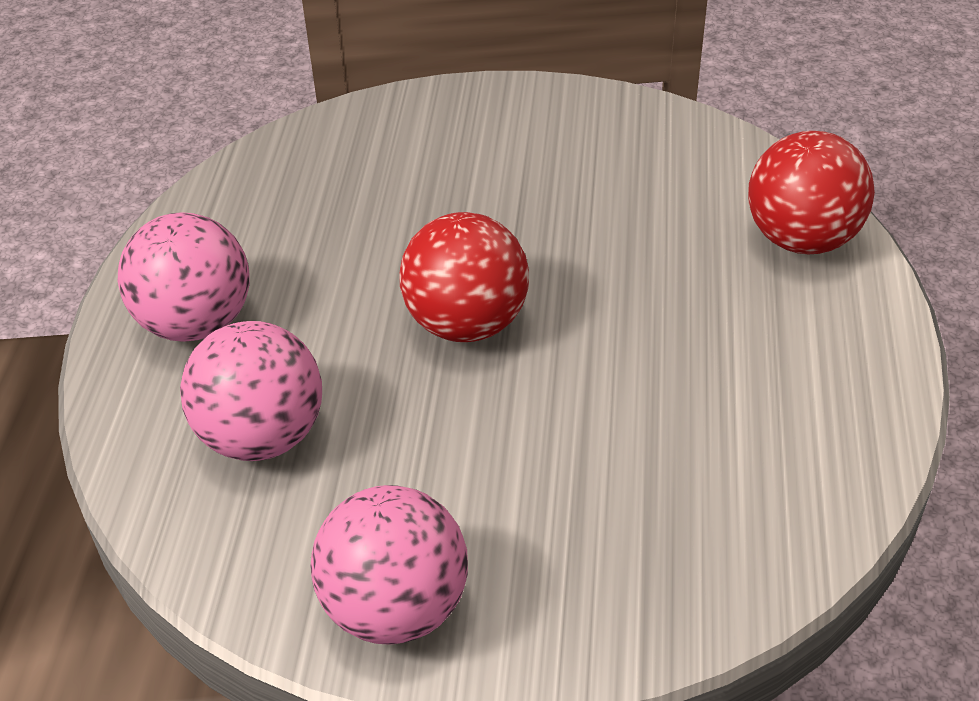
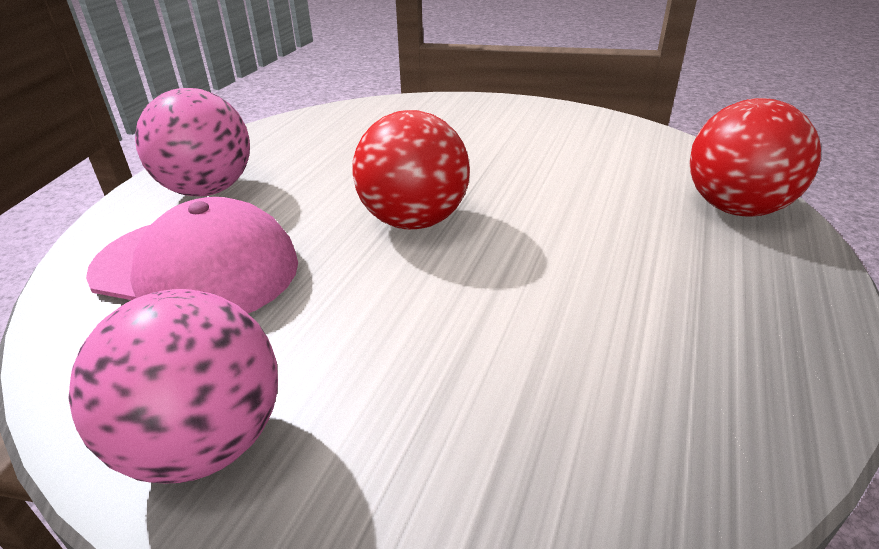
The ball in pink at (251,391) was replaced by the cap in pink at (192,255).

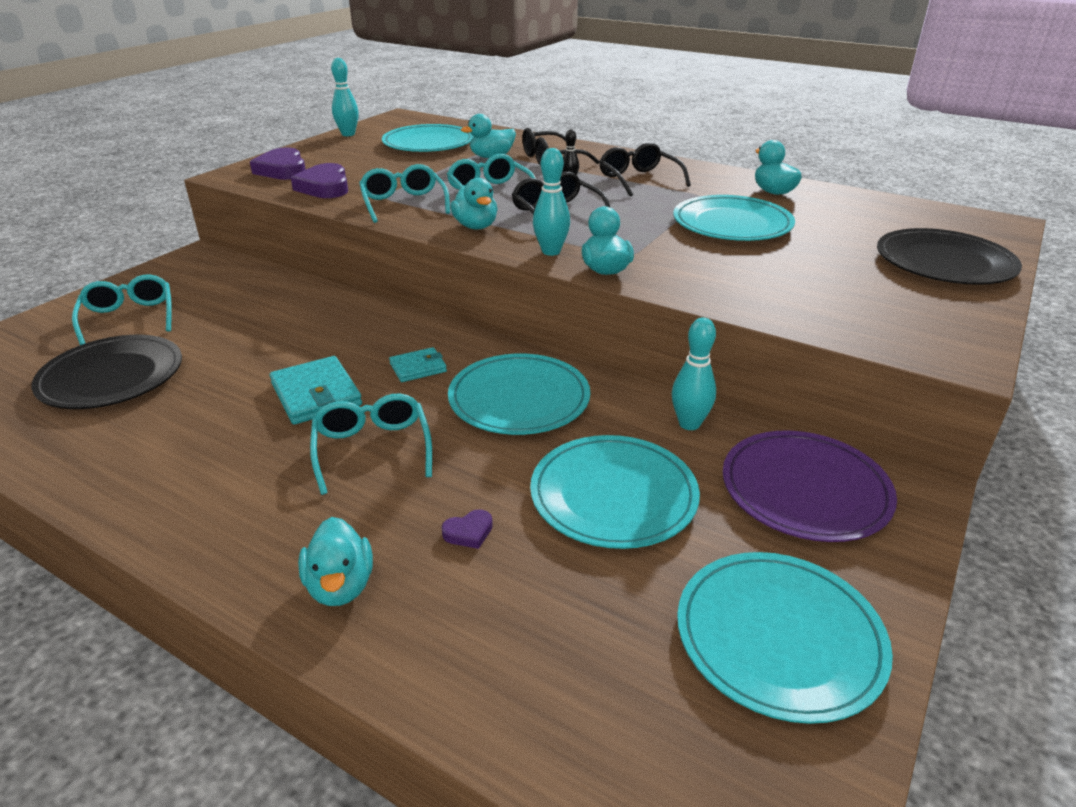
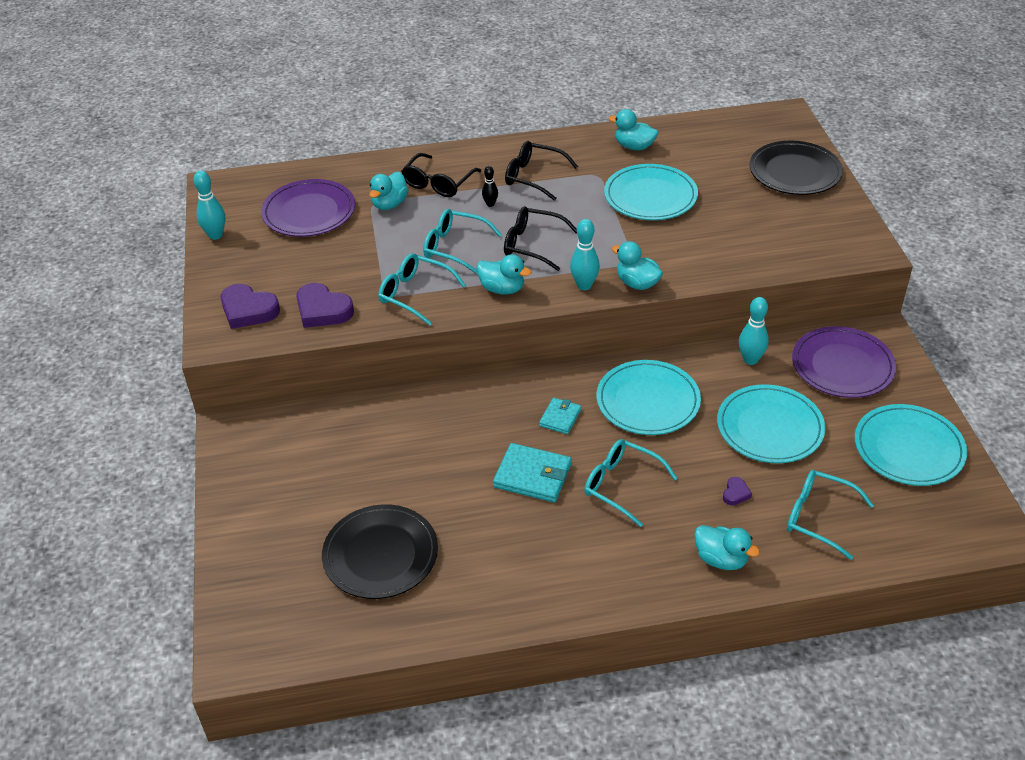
The glasses in turquoise moved from (122,310) to (830,515).
The plate in turquoise at (428,138) became the plate in purple at (308,208).

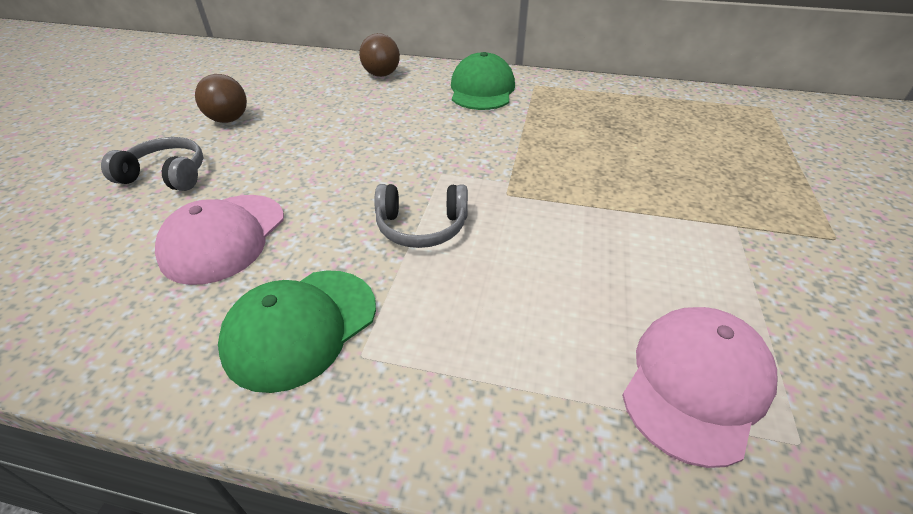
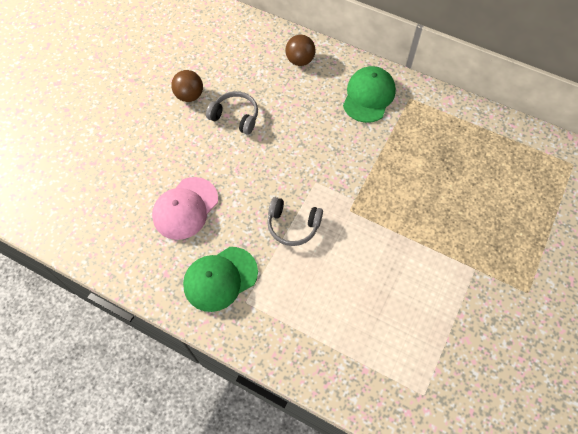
The cap in pink at (699,387) disappeared.
The headphones in grey moved from (152,164) to (232,113).

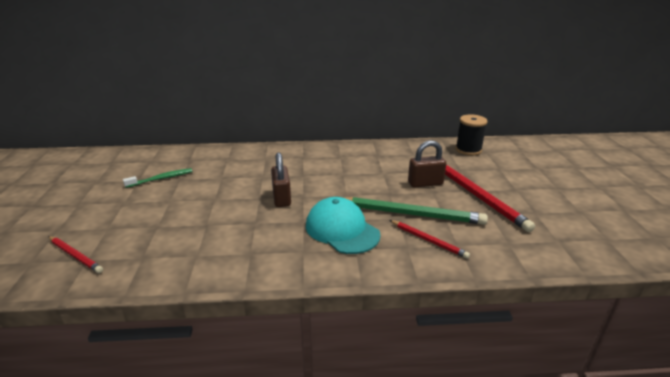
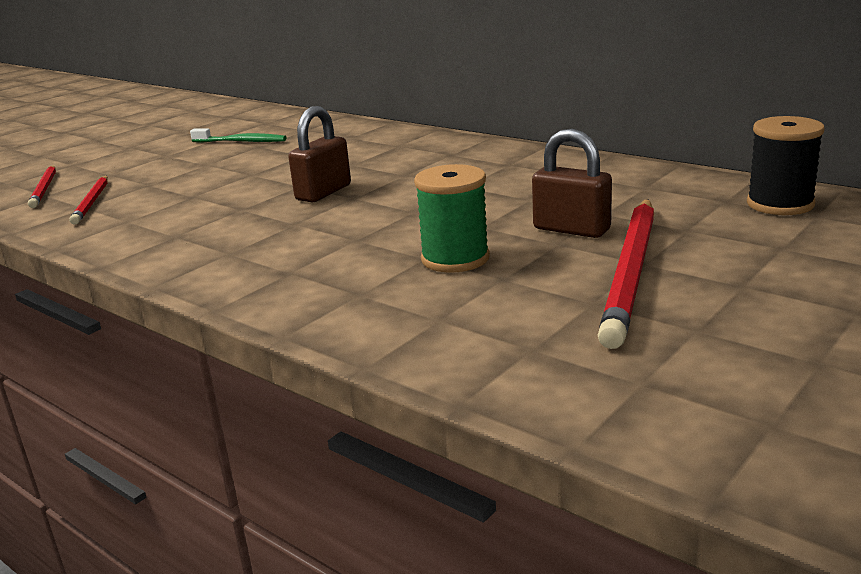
The cap in turquoise at (343,225) disappeared.
The pencil in red moved from (430,239) to (88,200).
The pencil in green at (417,211) was replaced by the spool in green at (452,218).

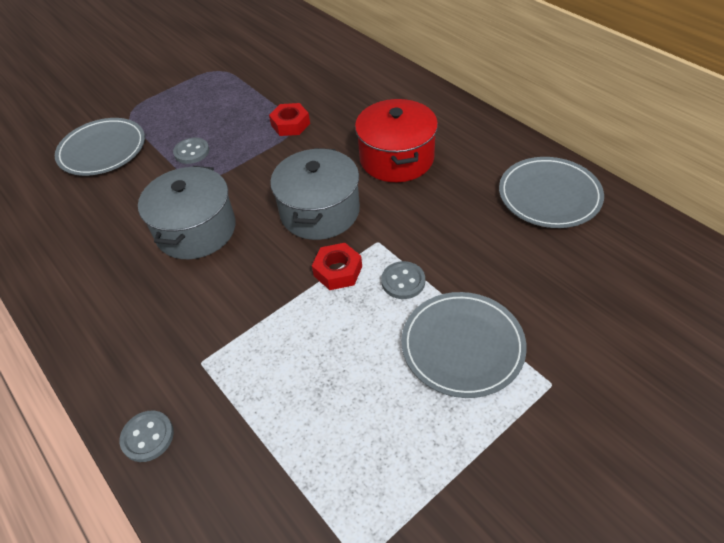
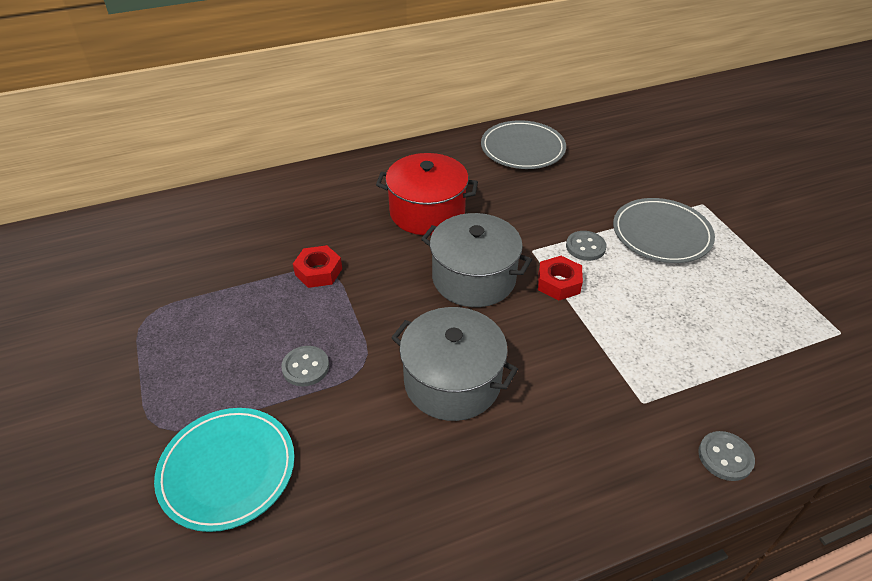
The plate in grey at (100,147) became the plate in turquoise at (224,470).

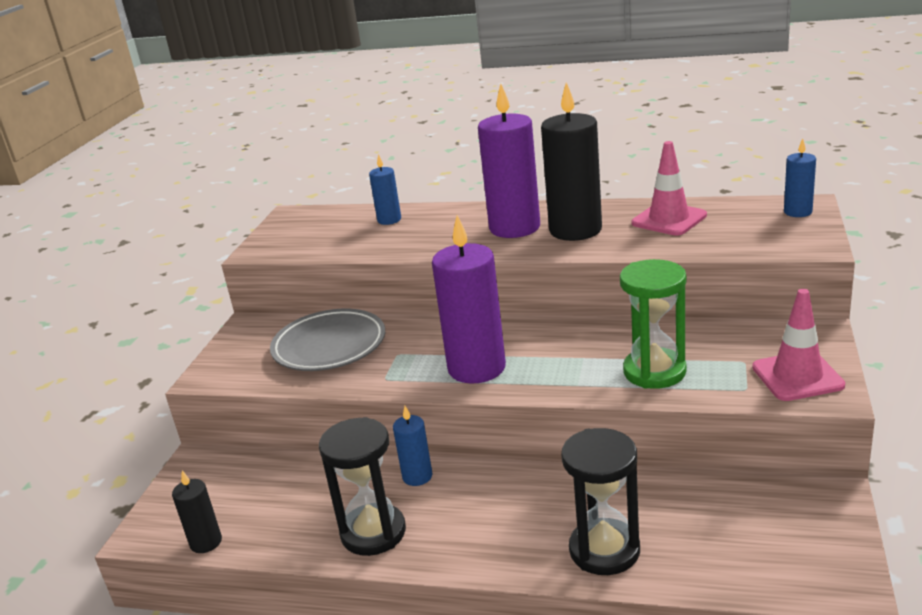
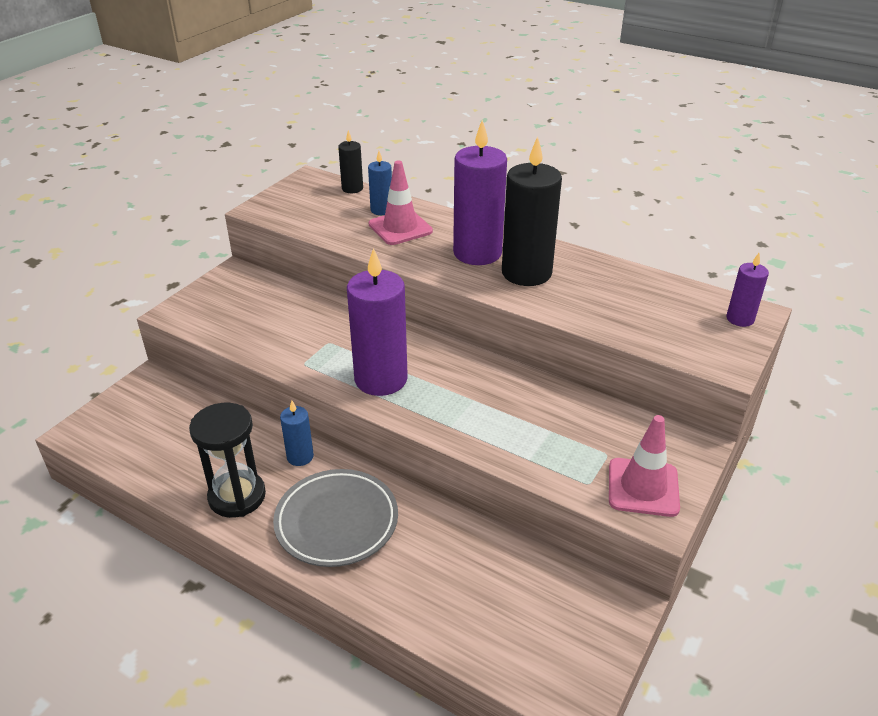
The hourglass in black at (600,501) disappeared.
The hourglass in green at (653,324) disappeared.
The candle in black moved from (197,512) to (350,161).
The plate in grey moved from (327,340) to (335,518).
The traffic cone in pink moved from (669,188) to (401,202).
The candle in blue at (800,177) became the candle in purple at (748,290).

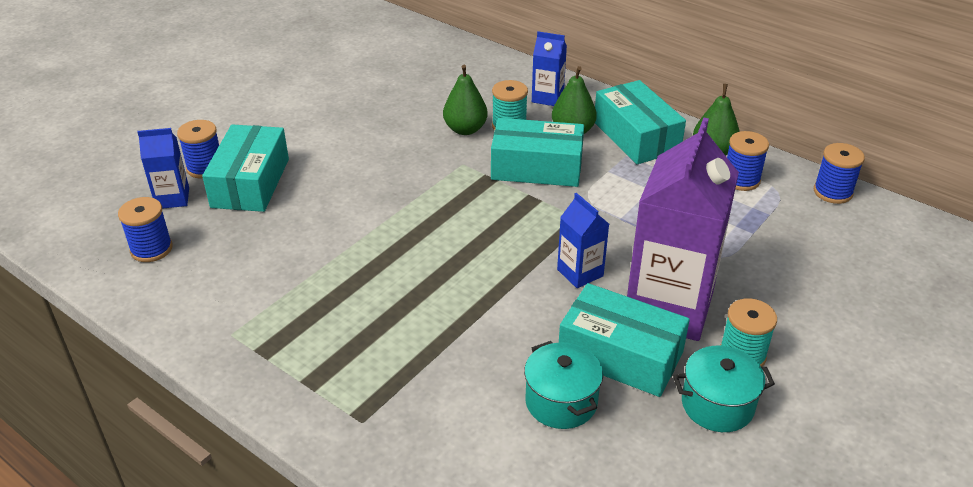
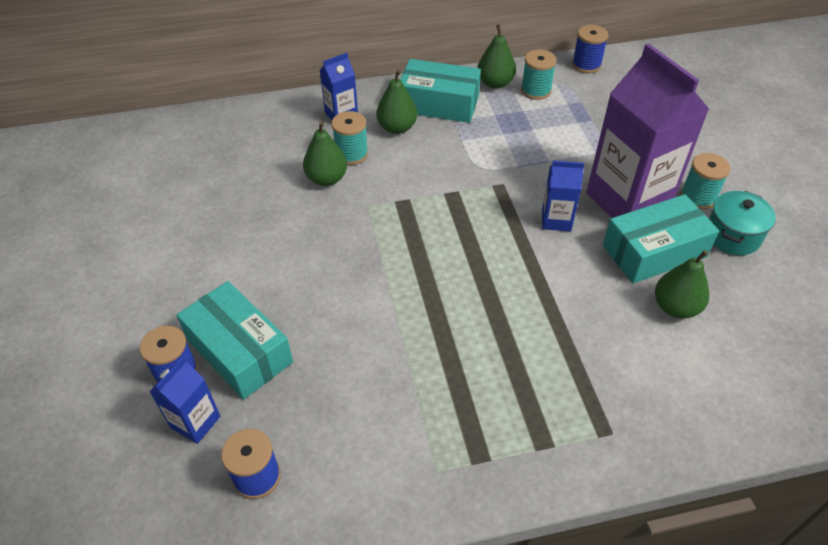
The box in turquoise at (537,152) disappeared.
The pot in turquoise at (563,385) was replaced by the pear in green at (682,284).
The spool in blue at (748,161) became the spool in turquoise at (539,75).

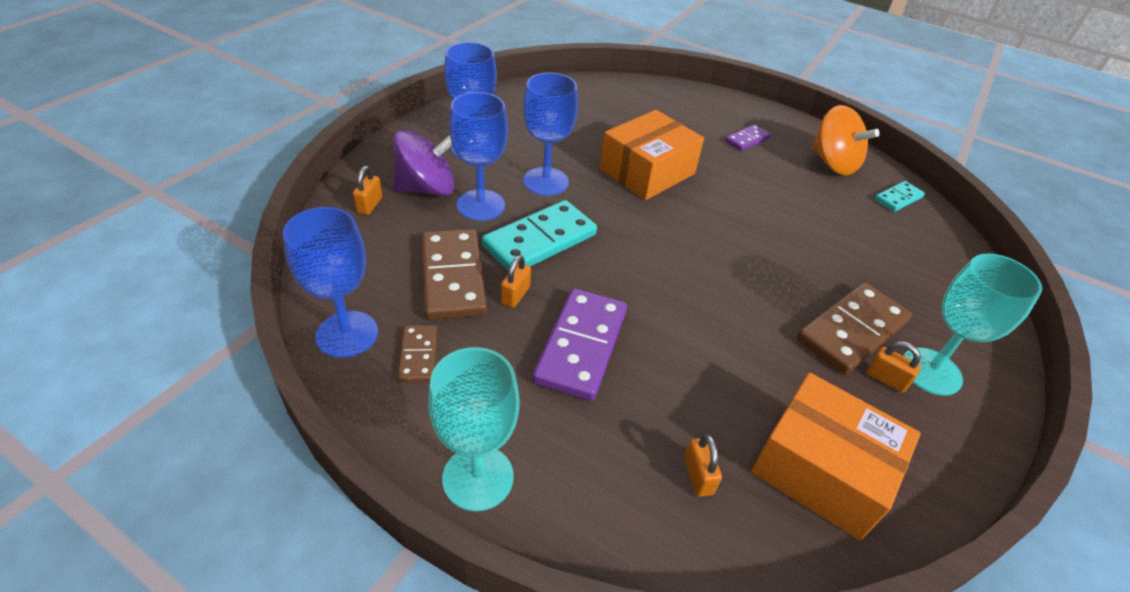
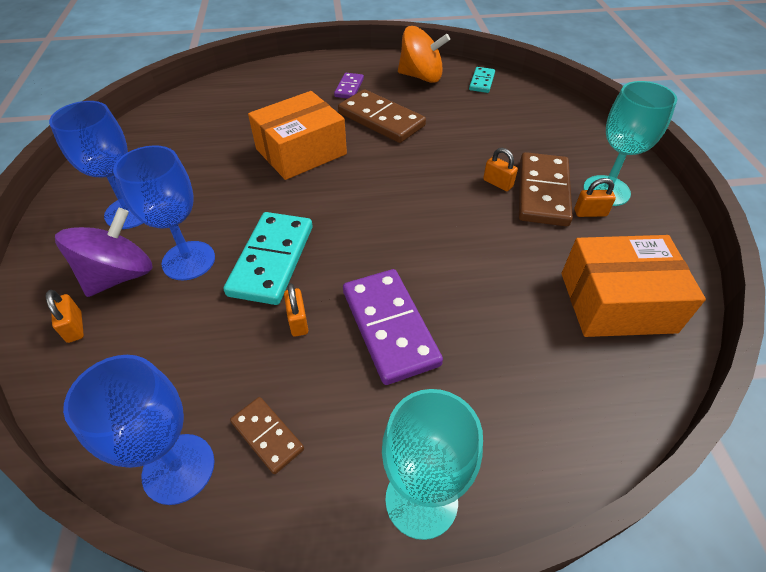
The goblet in blue at (550,134) disappeared.
The domino in brown moved from (454,274) to (382,116).
The padlock in orange moved from (703,465) to (500,169).
The box in orange at (652,155) turned 45 degrees clockwise.

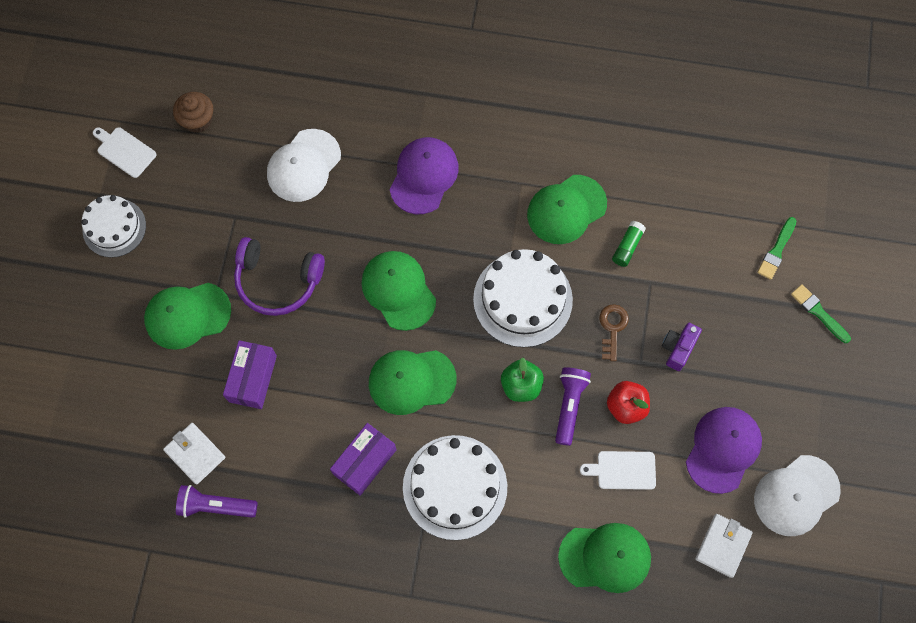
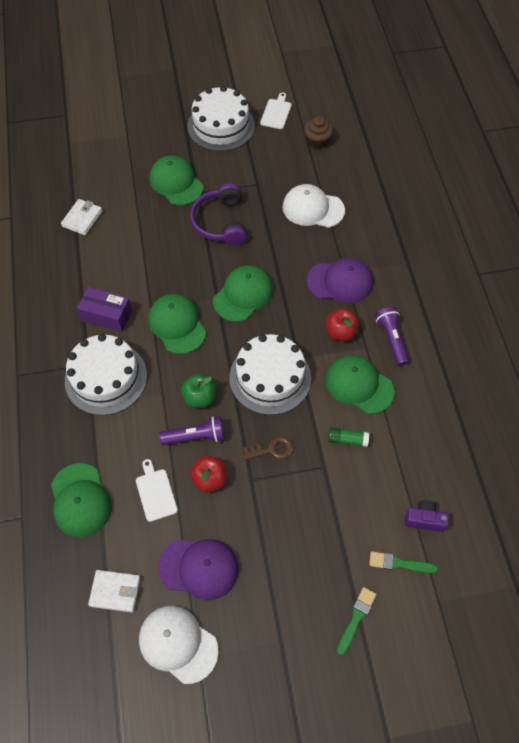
The box in purple at (250,374) disappeared.
The apple in red at (342,325) appeared.
The flashlight in purple moved from (216,501) to (392,336).
The camera in purple moved from (682,347) to (427,516).
The cake in white at (113,226) changed to 1.54 times the size.

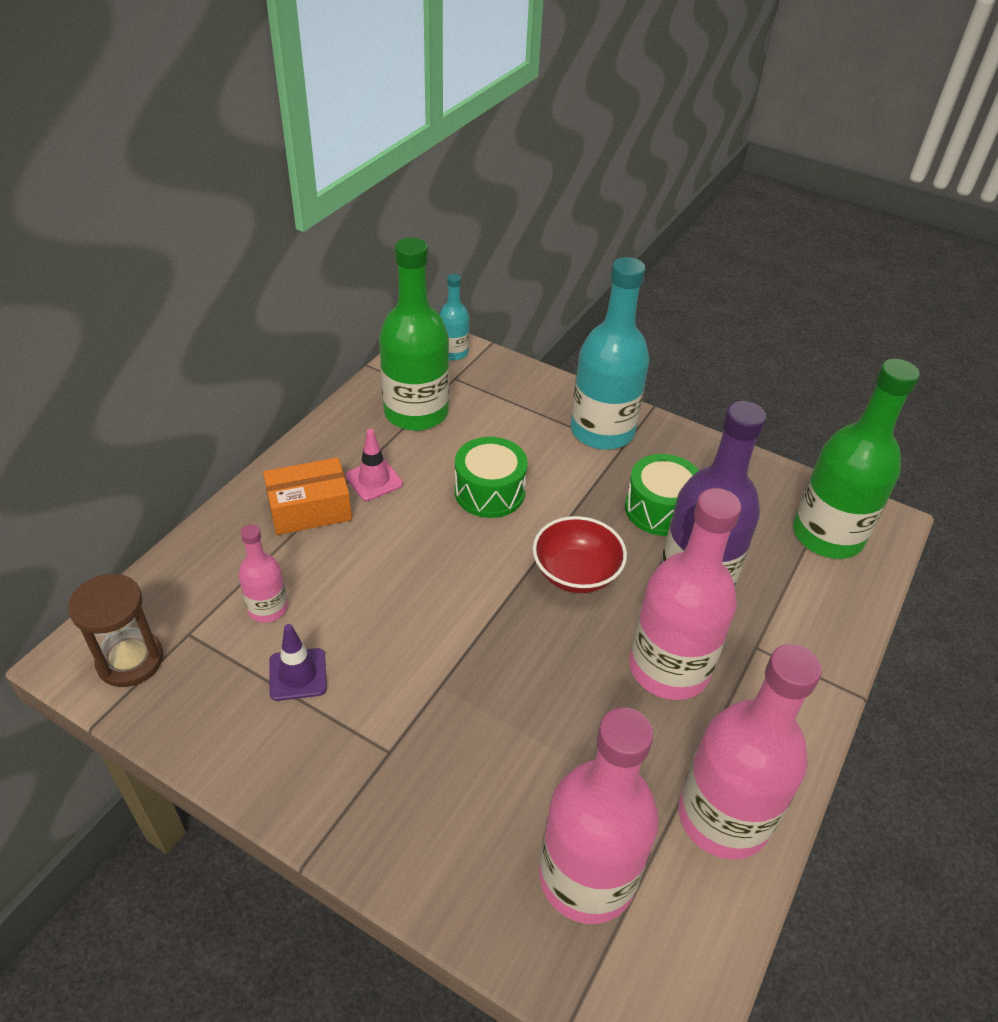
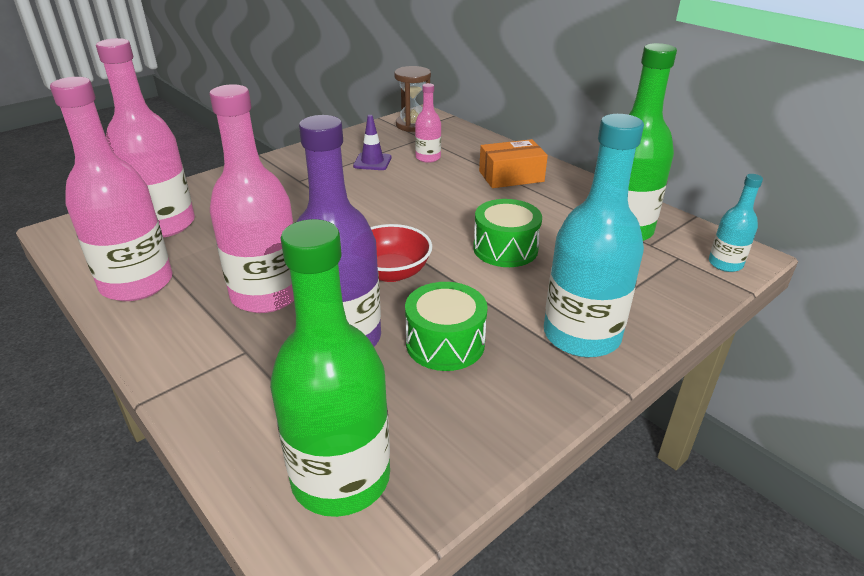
The traffic cone in pink at (374,465) disappeared.
The box in orange at (307,496) turned 75 degrees clockwise.

